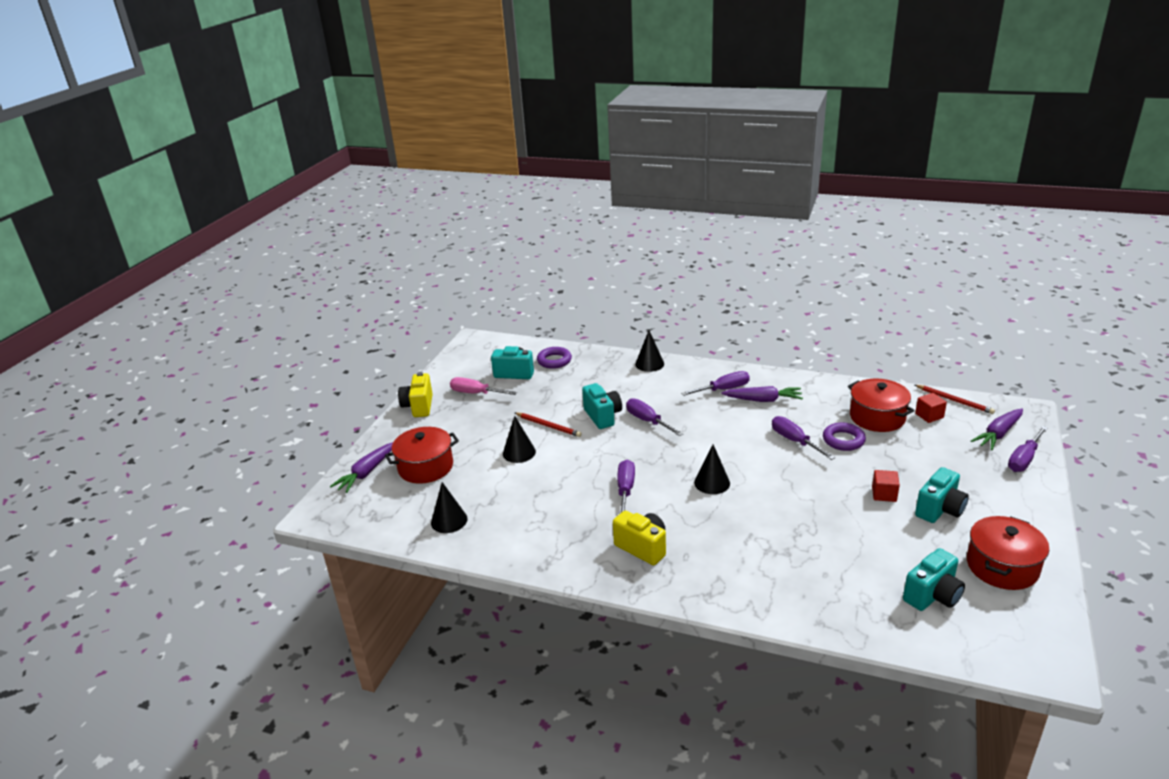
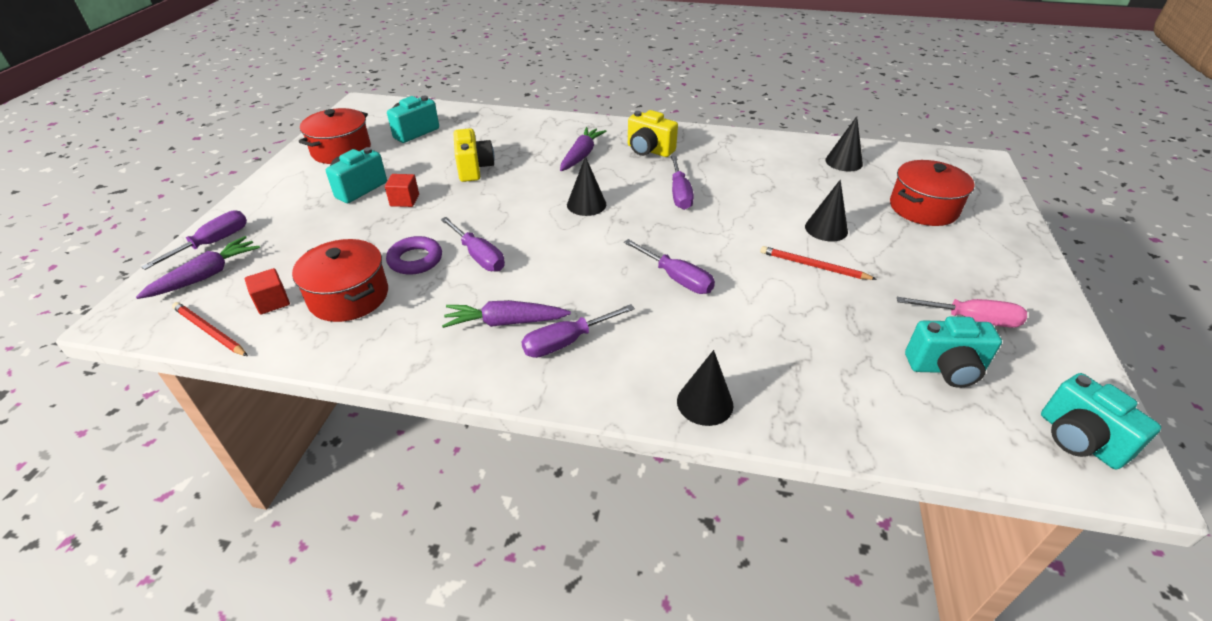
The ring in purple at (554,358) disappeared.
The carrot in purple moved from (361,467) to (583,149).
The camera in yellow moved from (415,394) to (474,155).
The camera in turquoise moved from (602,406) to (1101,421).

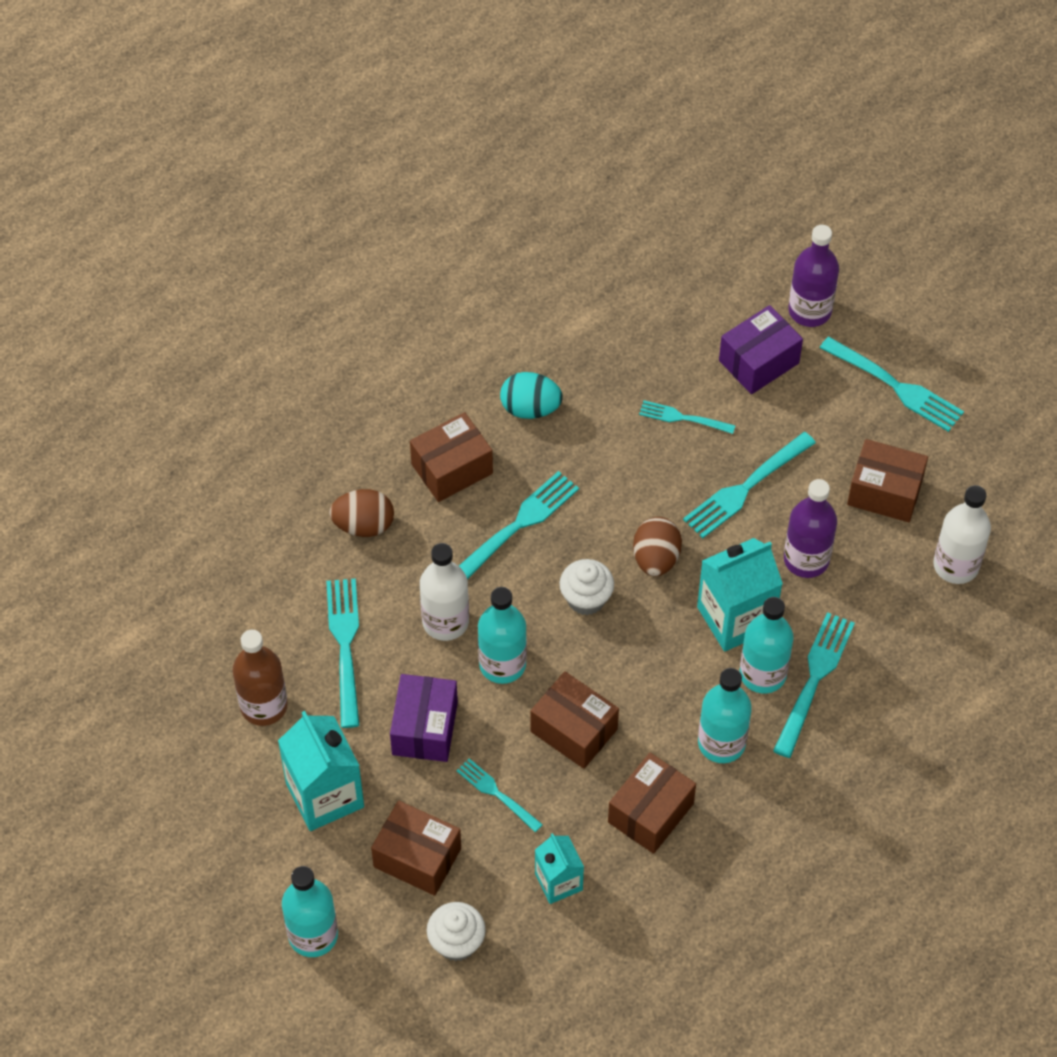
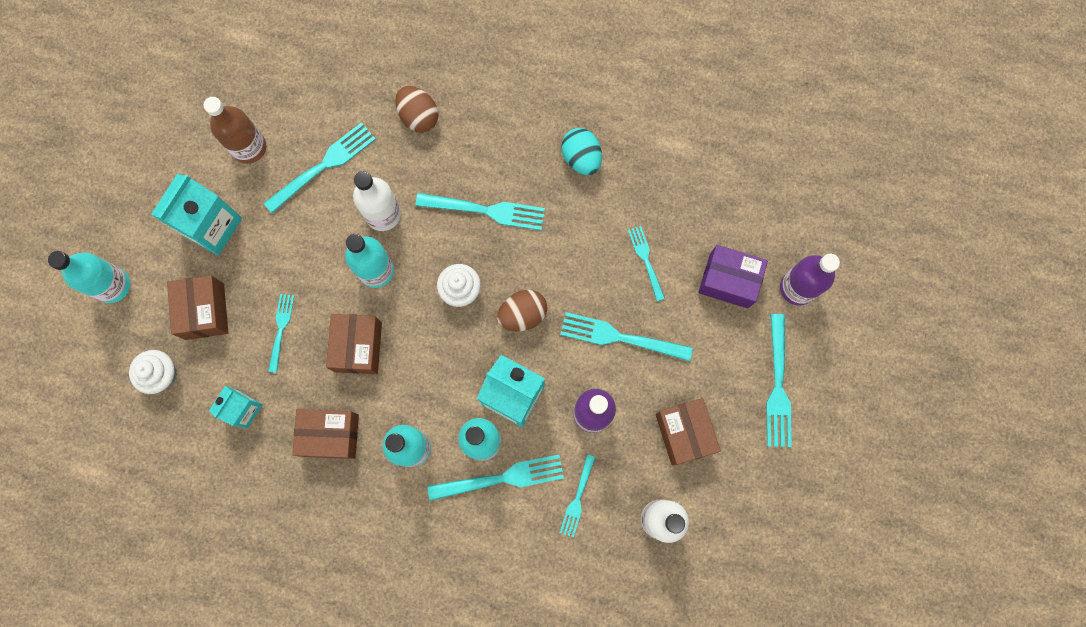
The box in purple at (424,718) disappeared.
The box in brown at (451,457) disappeared.
The fork in turquoise at (577,495) appeared.

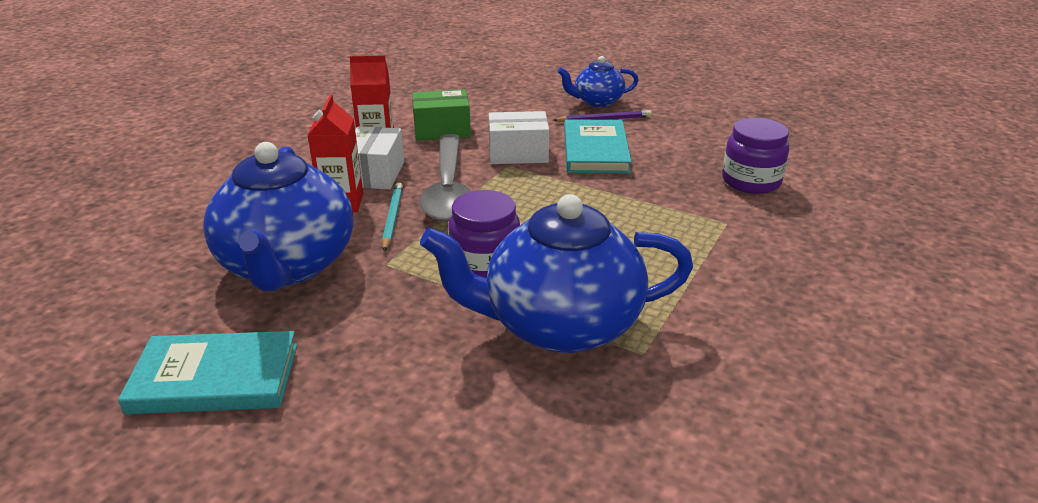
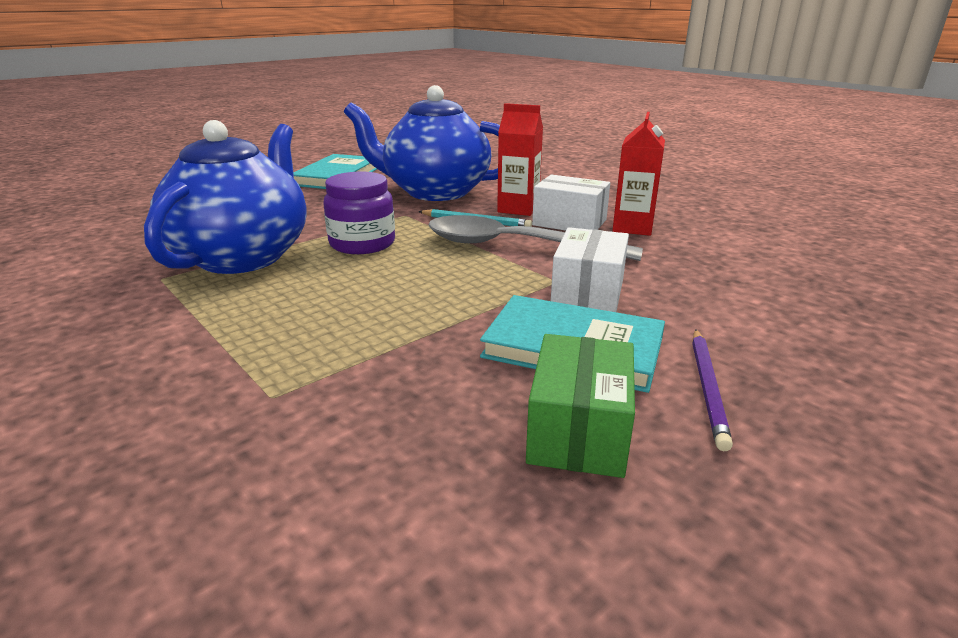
The teapot in blue at (598,81) disappeared.
The jar in purple at (755,156) disappeared.
The box in green moved from (441,115) to (580,406).

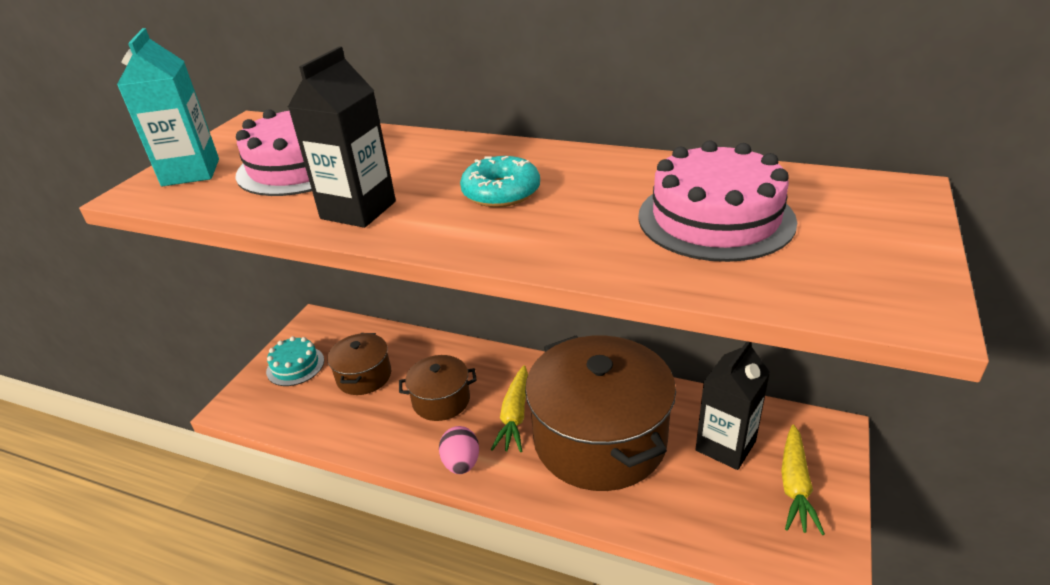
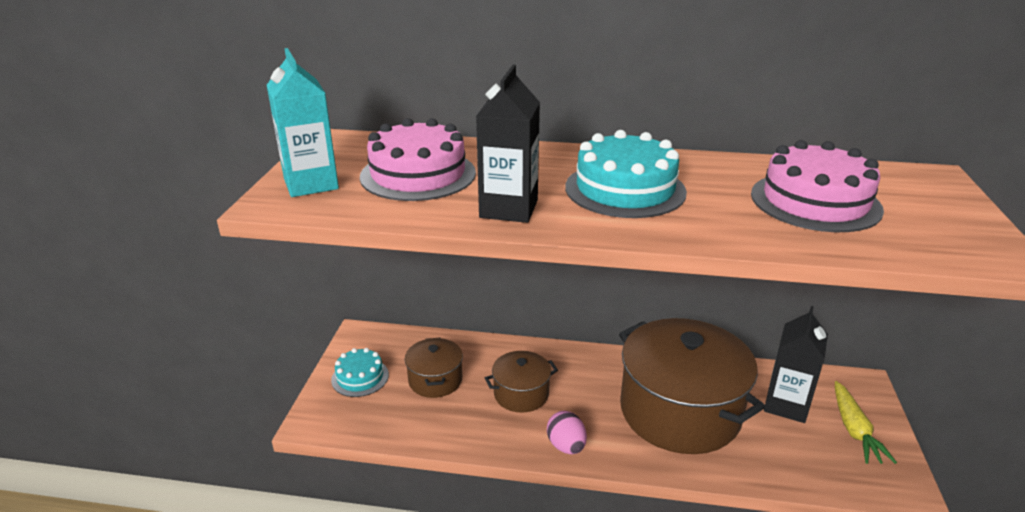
The carrot in yellow at (509,408) disappeared.
The donut in turquoise at (500,181) was replaced by the cake in turquoise at (626,174).

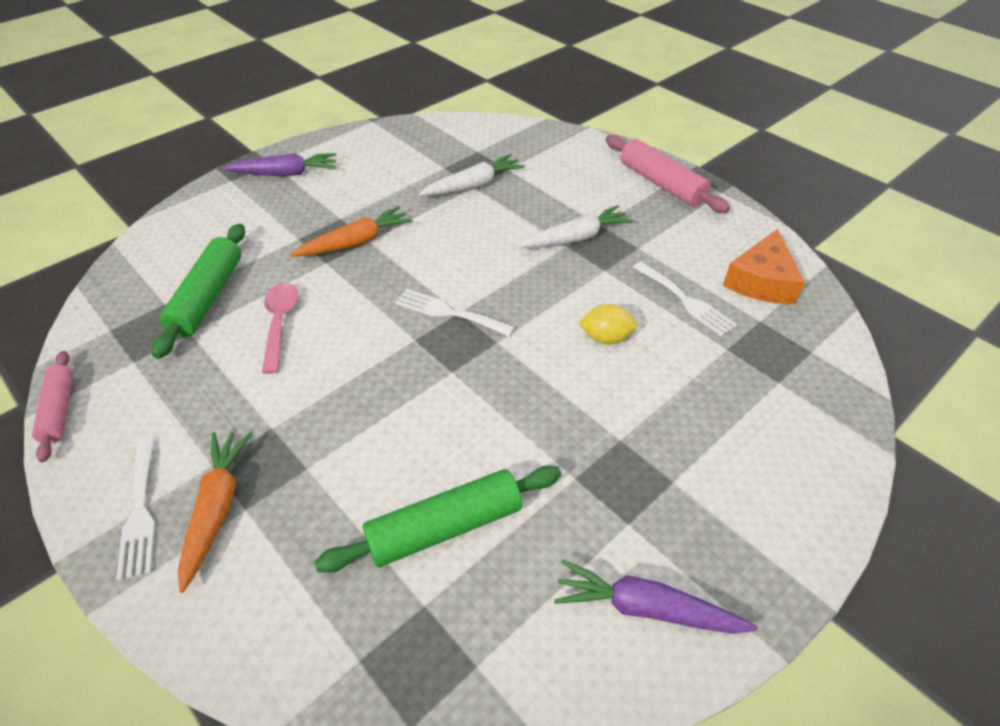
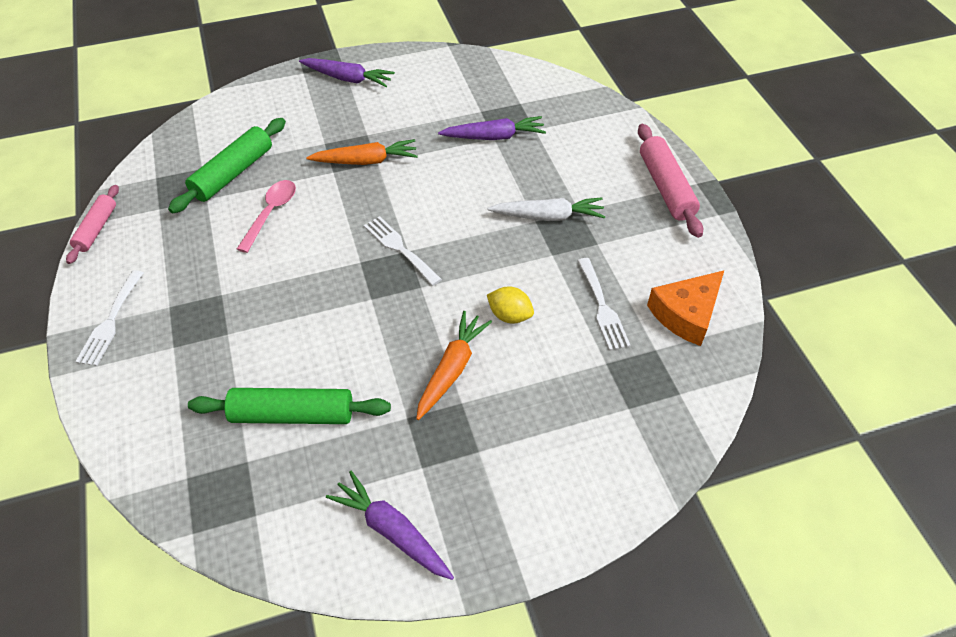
The carrot in orange moved from (215,512) to (454,365).
The carrot in white at (472,175) became the carrot in purple at (492,128).

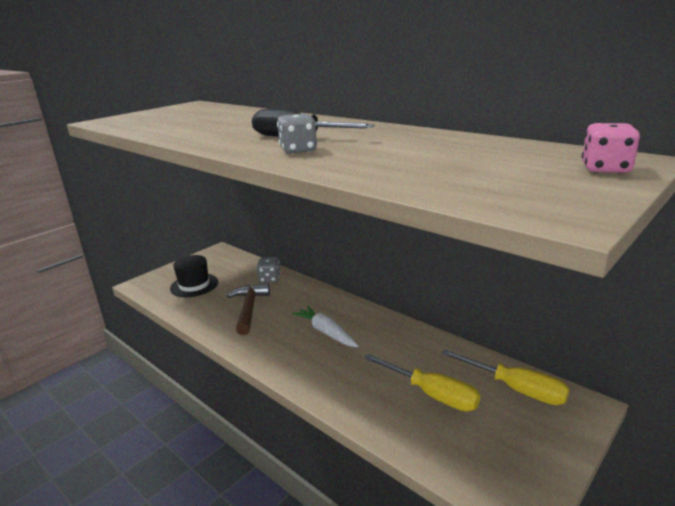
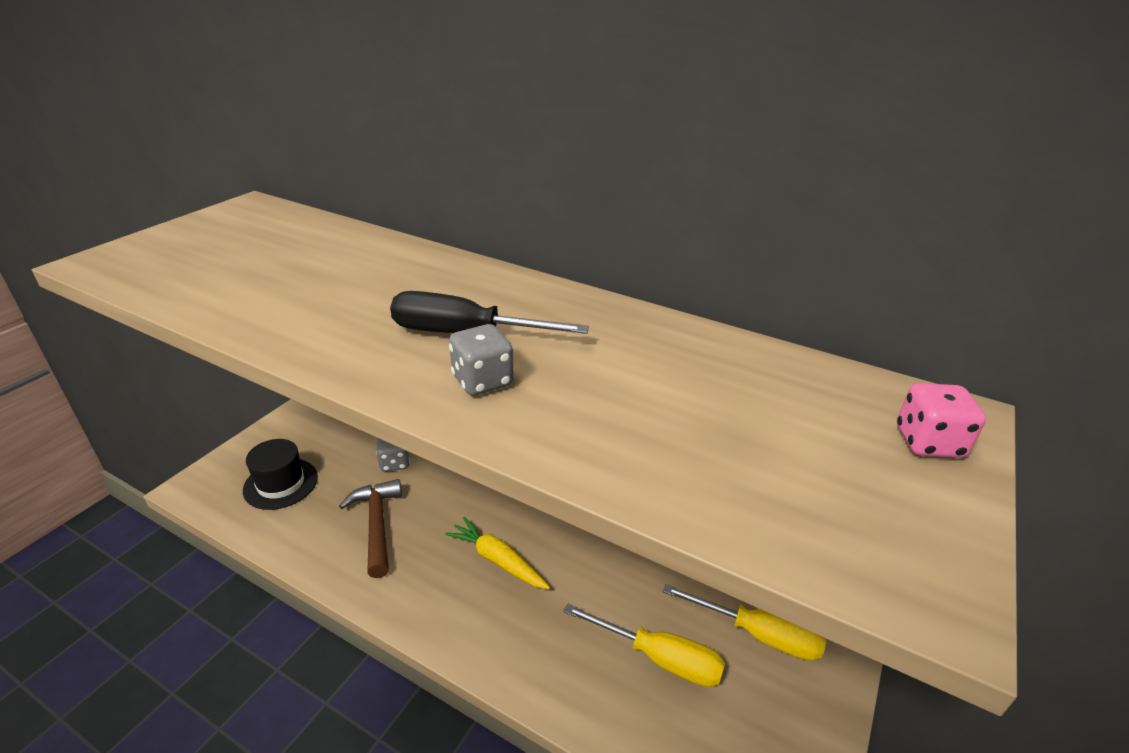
The carrot in white at (325,326) became the carrot in yellow at (497,553).

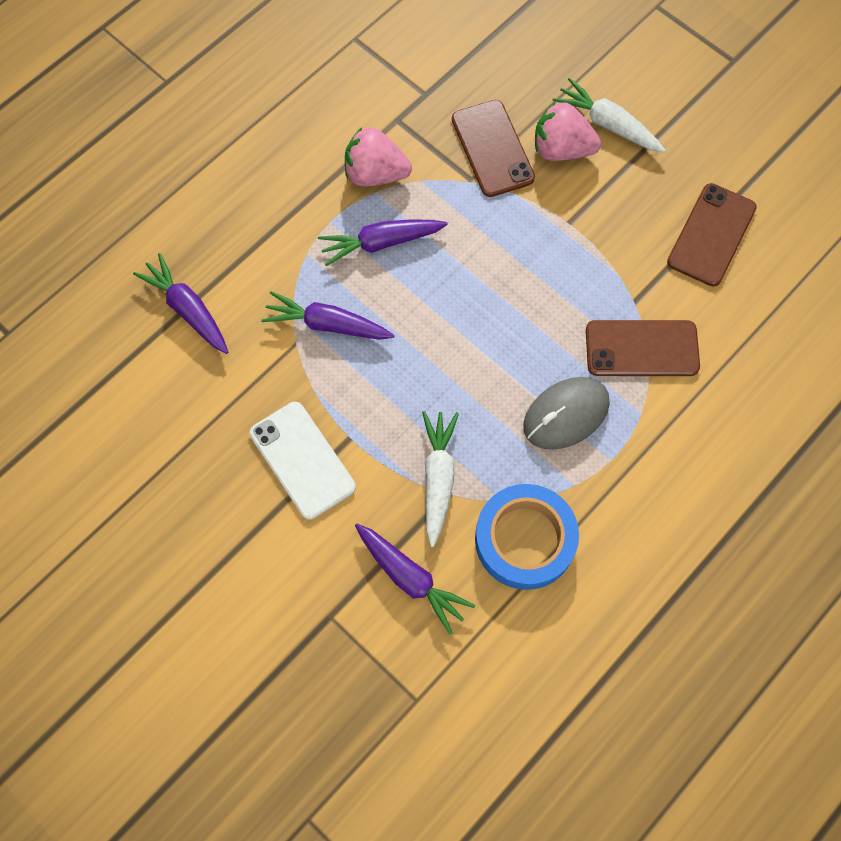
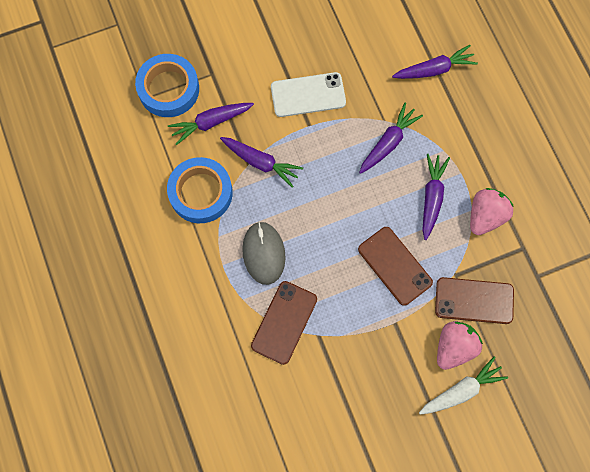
The tape in blue at (167,85) appeared.
The phone in brown moved from (712,234) to (395,266).
The carrot in white at (440,479) became the carrot in purple at (261,162).

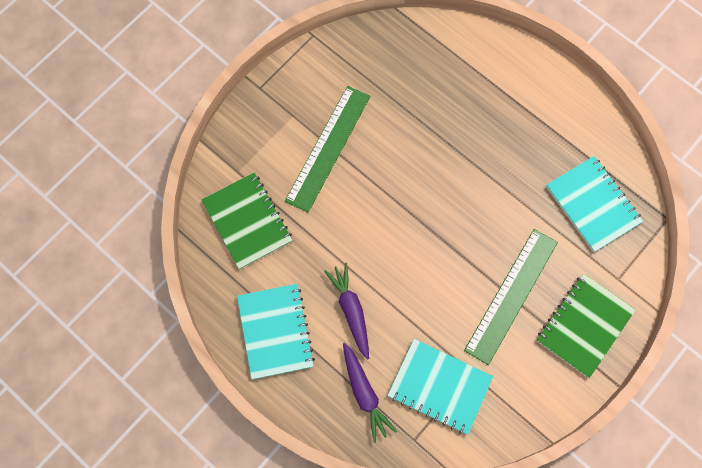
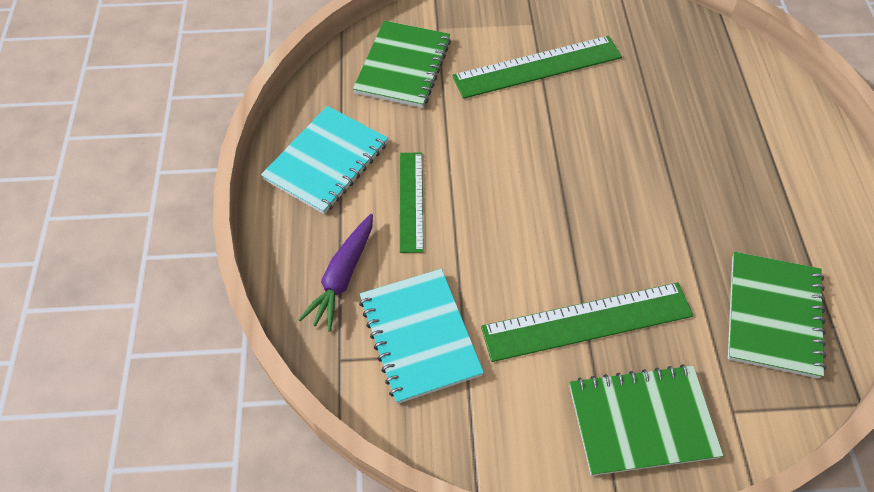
The carrot in purple at (346,311) was replaced by the ruler in green at (412,202).
The notebook in turquoise at (594,204) became the notebook in green at (777,315).

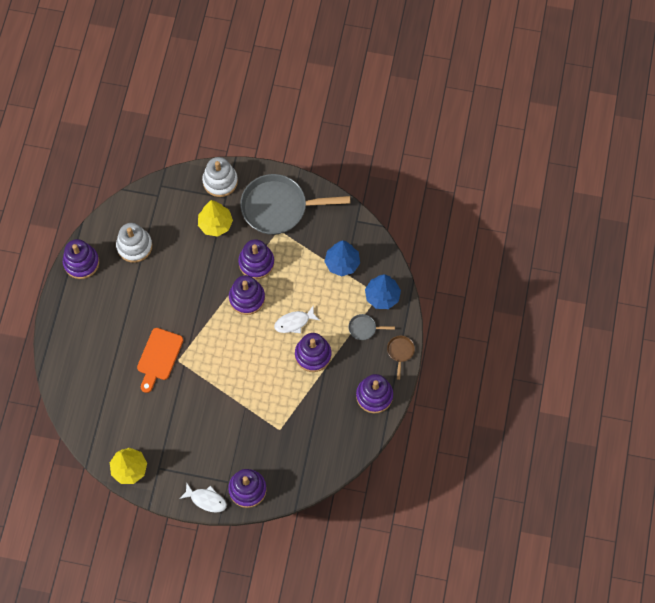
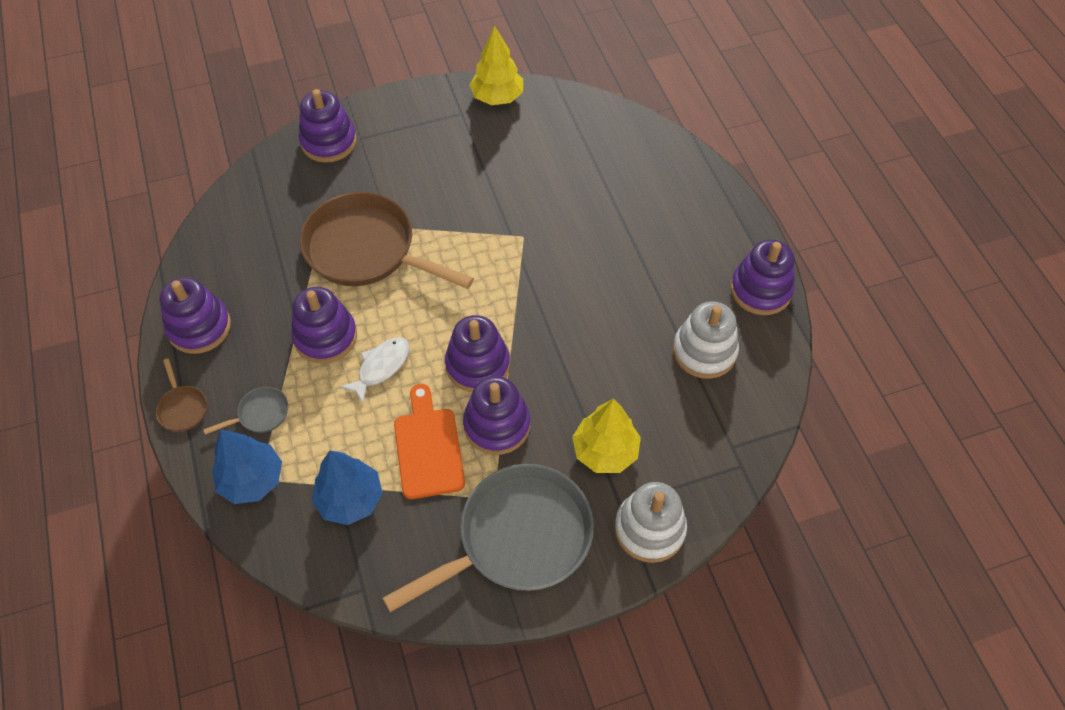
The fish in white at (203,498) disappeared.
The pan in brown at (387,240) appeared.
The cutting board in orange moved from (160,360) to (429,441).

